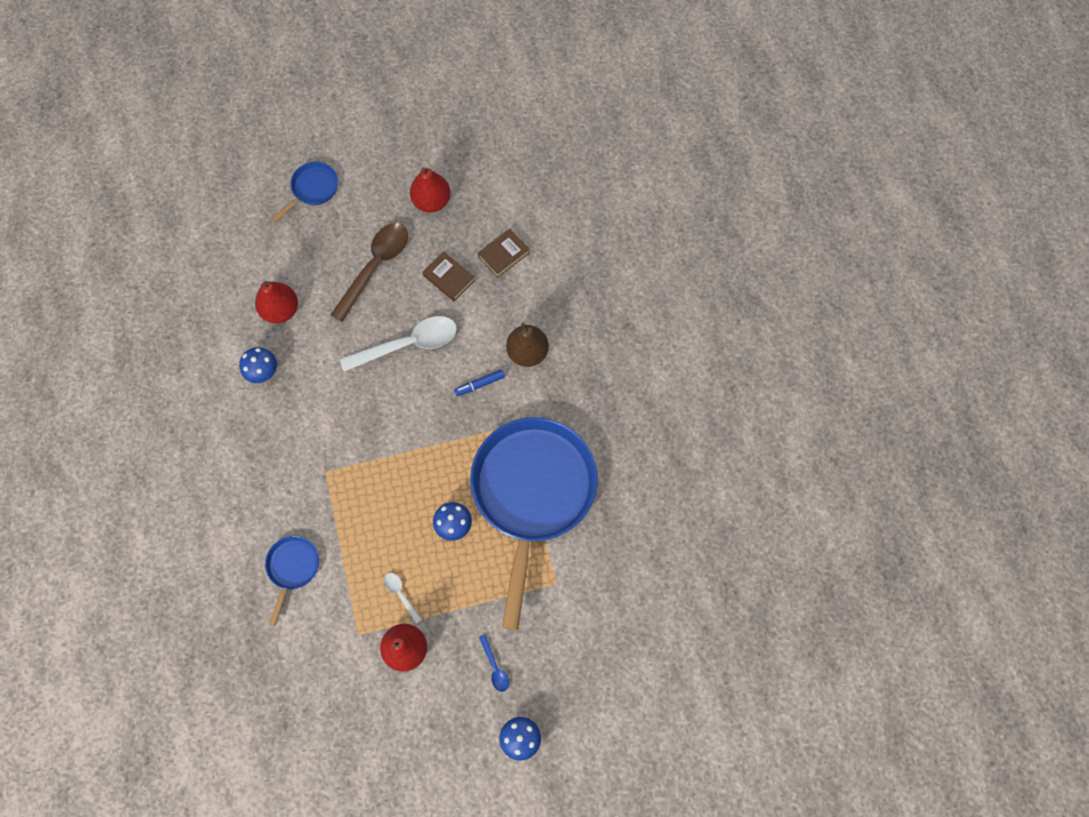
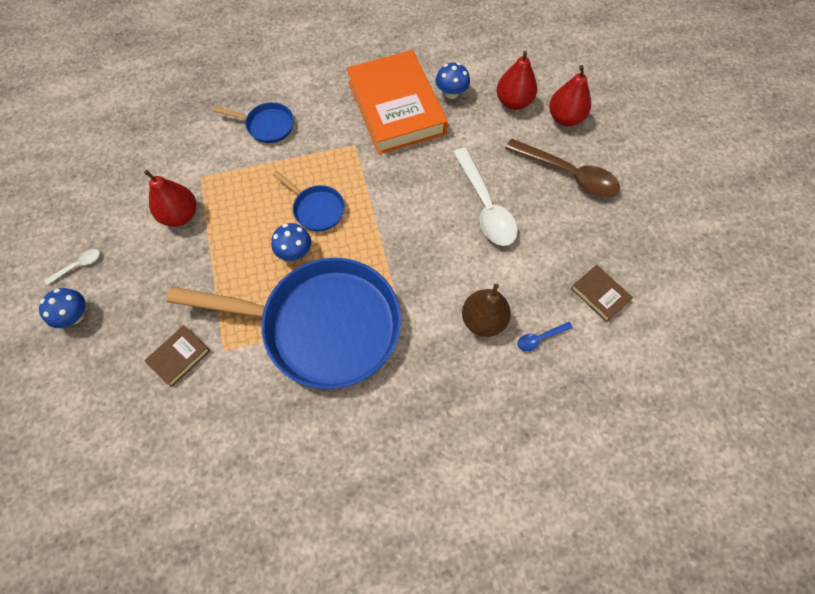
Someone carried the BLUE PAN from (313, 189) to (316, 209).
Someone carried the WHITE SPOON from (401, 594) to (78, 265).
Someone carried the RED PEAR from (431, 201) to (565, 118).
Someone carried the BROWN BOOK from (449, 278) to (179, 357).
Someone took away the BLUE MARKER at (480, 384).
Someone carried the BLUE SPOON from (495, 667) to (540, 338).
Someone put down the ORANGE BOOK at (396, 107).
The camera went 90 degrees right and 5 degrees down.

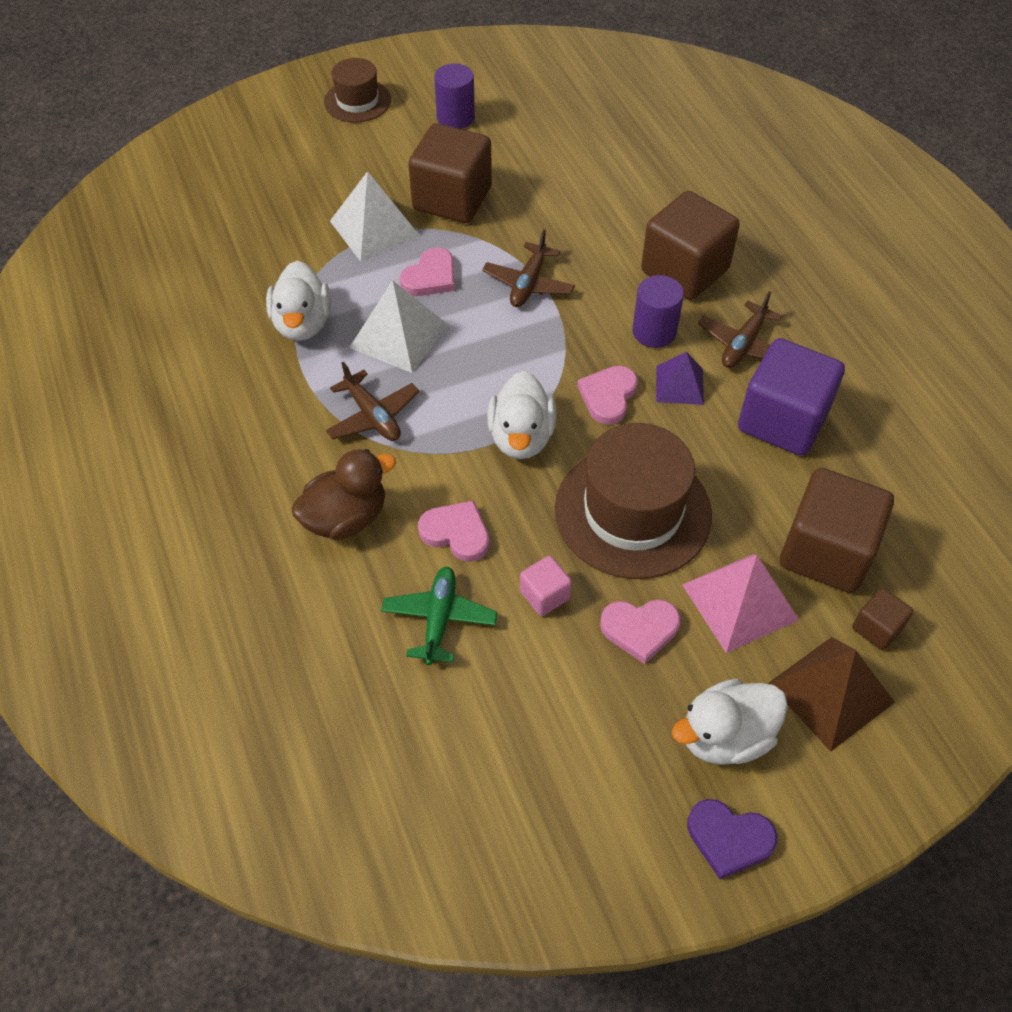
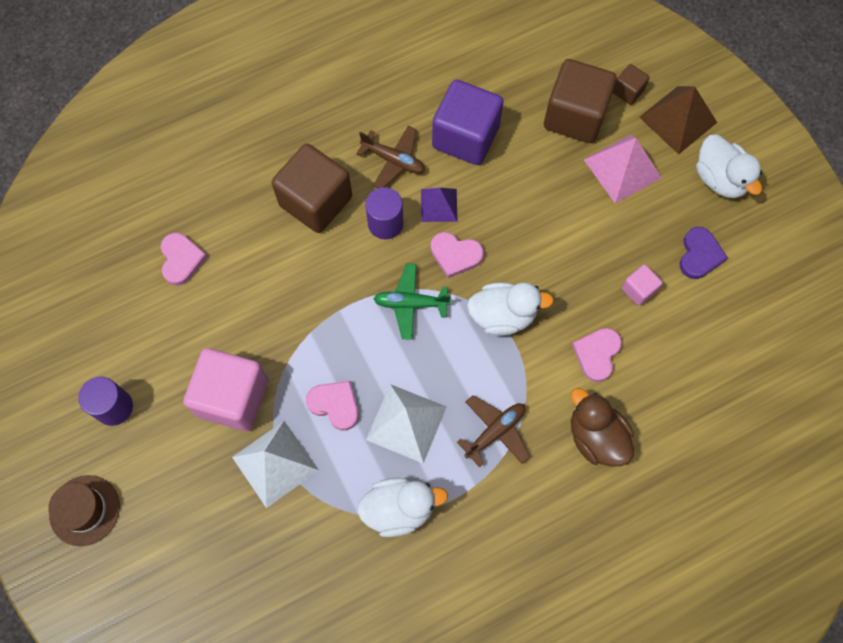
Someone carried the GREEN PLANE from (439, 619) to (410, 304).
Someone repainted the BROWN CUBE at (452, 199), which became the PINK CUBE at (233, 397).
Someone took away the BROWN PLANE at (528, 284).
Someone took away the BROWN HAT at (632, 512).
Someone carried the PINK HEART from (640, 629) to (181, 260).
Someone carried the PURPLE HEART from (729, 839) to (699, 255).
The camera went 95 degrees left and 15 degrees up.

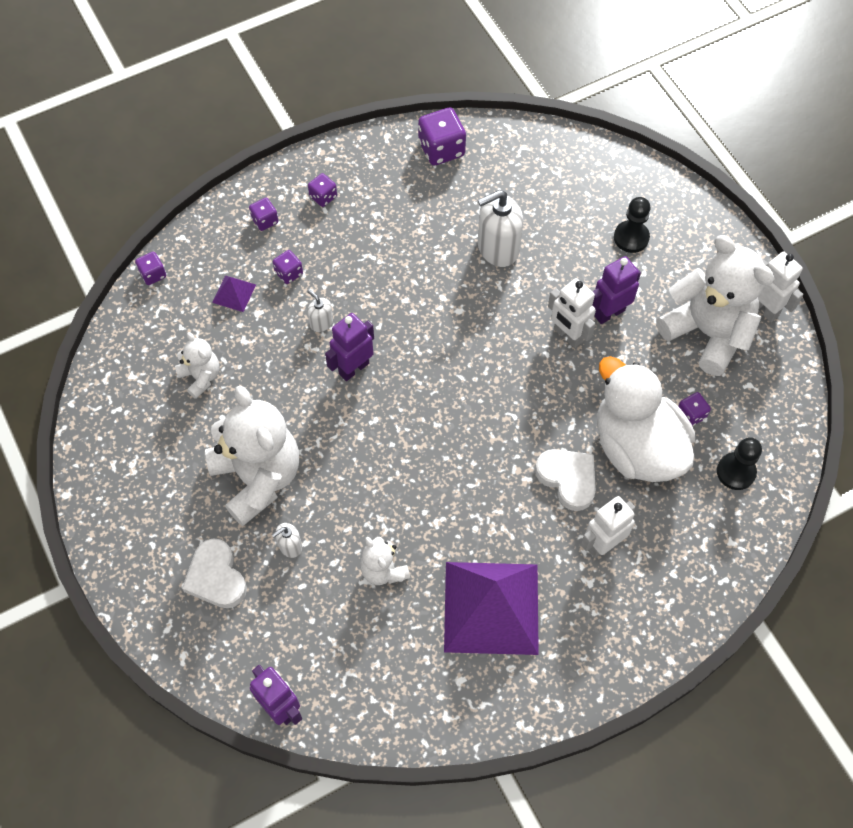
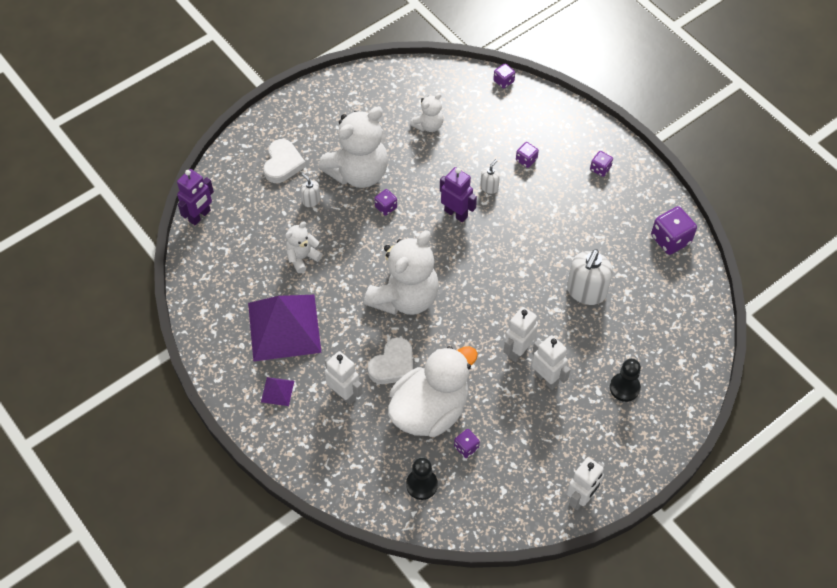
Someone rotated the WHITE HEART at (216, 577) by 135 degrees clockwise.
Someone carried the PURPLE PYRAMID from (234, 293) to (277, 391).
Someone carried the PURPLE DICE from (265, 220) to (386, 207).
Someone rotated the WHITE SOAP DISPENSER at (497, 248) by 120 degrees counterclockwise.
Someone repainted the PURPLE ROBOT at (609, 313), which became the WHITE ROBOT at (546, 378).
Someone carried the WHITE TEDDY BEAR from (707, 332) to (405, 297).
The camera went 80 degrees right and 5 degrees down.

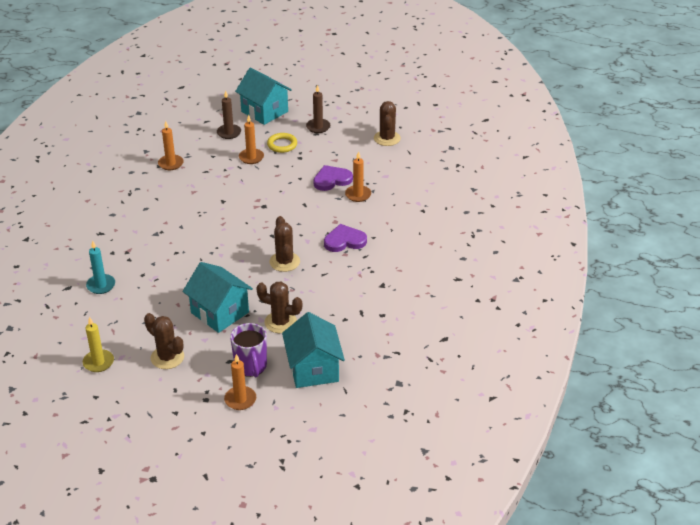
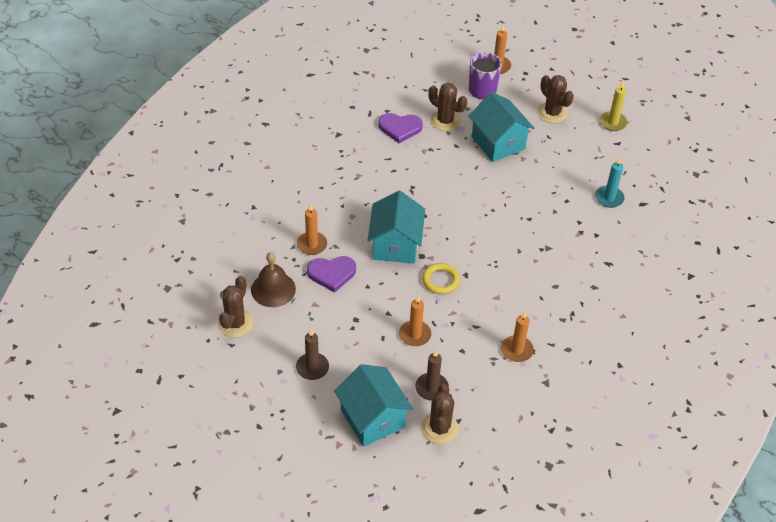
Someone carried the YELLOW RING from (282, 145) to (440, 280).
Someone carried the BROWN CACTUS from (284, 262) to (439, 428).
Someone carried the TURQUOISE HOUSE from (313, 369) to (395, 245).
Someone carried the PURPLE HEART from (344, 241) to (400, 128).
Someone put down the BROWN BELL at (273, 289).
The camera went 165 degrees left and 10 degrees up.

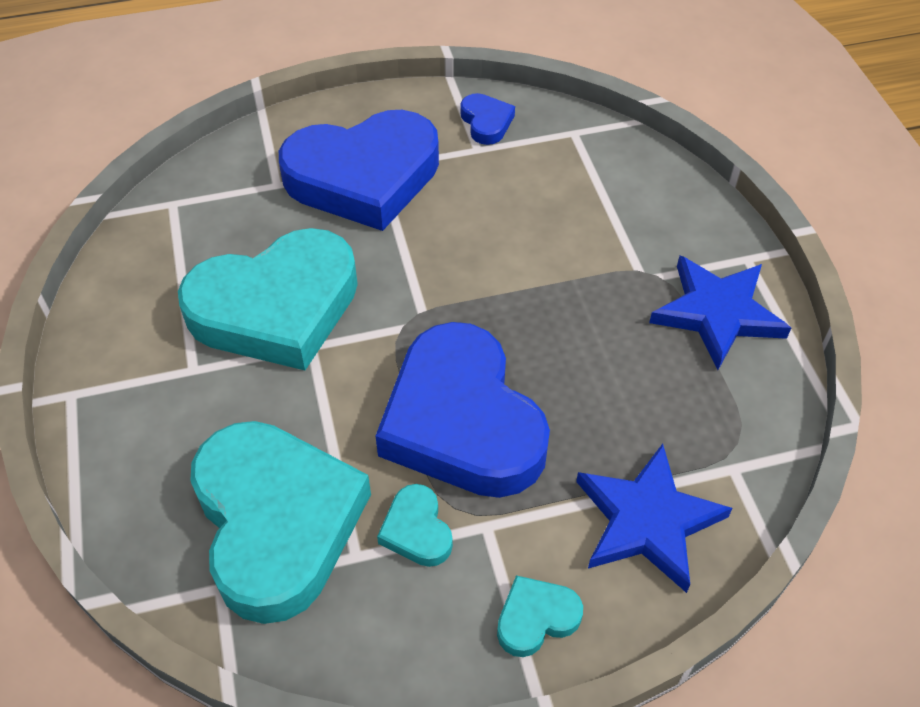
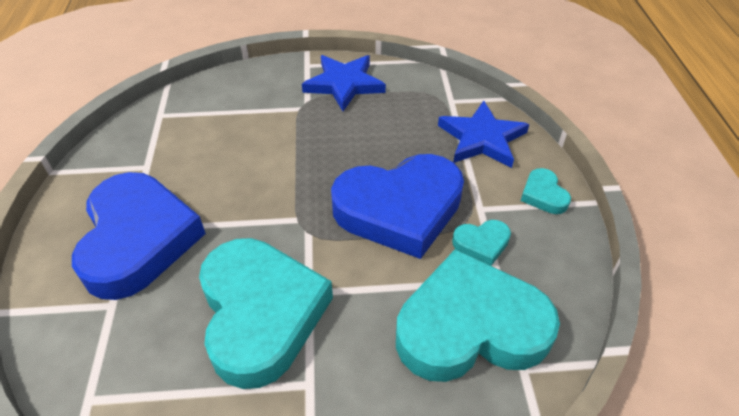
Someone took away the BLUE HEART at (486, 122).
The camera went 80 degrees left and 5 degrees down.

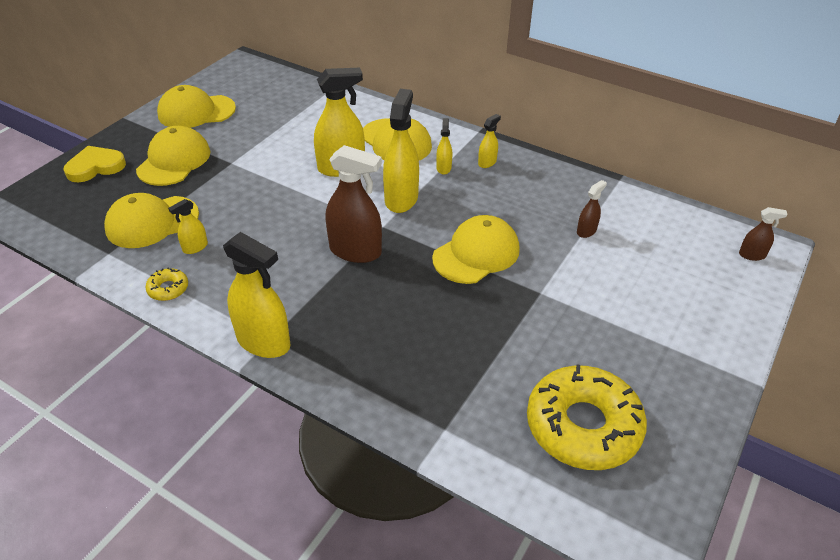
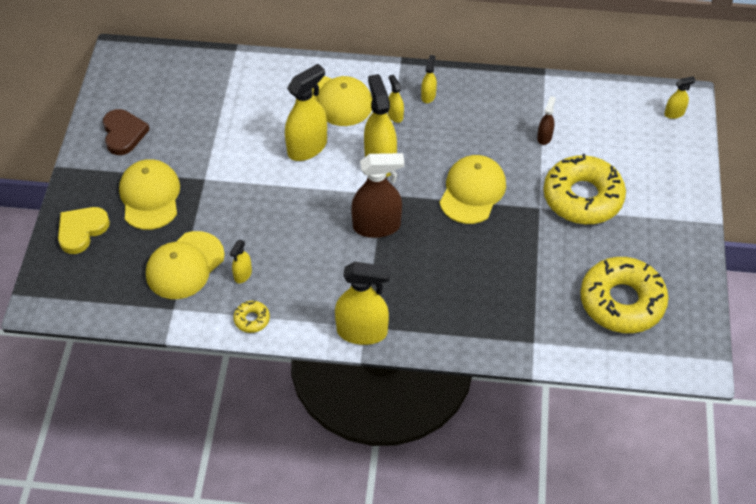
Someone swapped the YELLOW CAP at (196, 112) for the BROWN HEART at (123, 134).
Someone repainted the BROWN SPRAY BOTTLE at (752, 255), which became the YELLOW SPRAY BOTTLE at (674, 113).
Someone put down the YELLOW DONUT at (582, 197).
The camera went 25 degrees left and 10 degrees up.

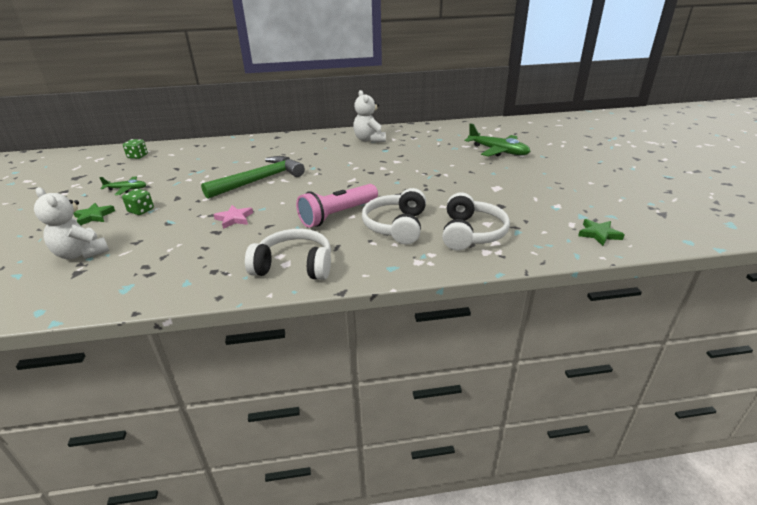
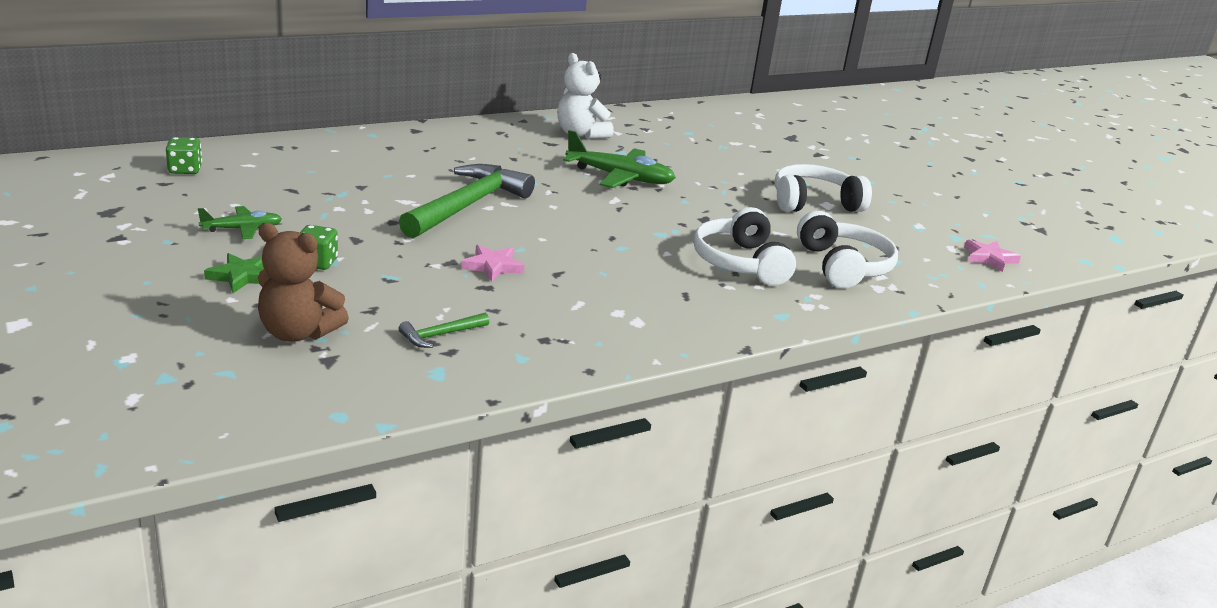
Someone repainted the WHITE TEDDY BEAR at (81, 253), which became the BROWN TEDDY BEAR at (298, 333).
Someone carried the WHITE HEADPHONES from (294, 266) to (814, 203).
Someone took away the PINK FLASHLIGHT at (337, 215).
Someone carried the GREEN PLANE from (498, 151) to (620, 177).
Someone repainted the GREEN STAR at (599, 234), which became the PINK STAR at (989, 258).
Someone put down the GREEN HAMMER at (440, 335).
The camera went 25 degrees left and 5 degrees down.

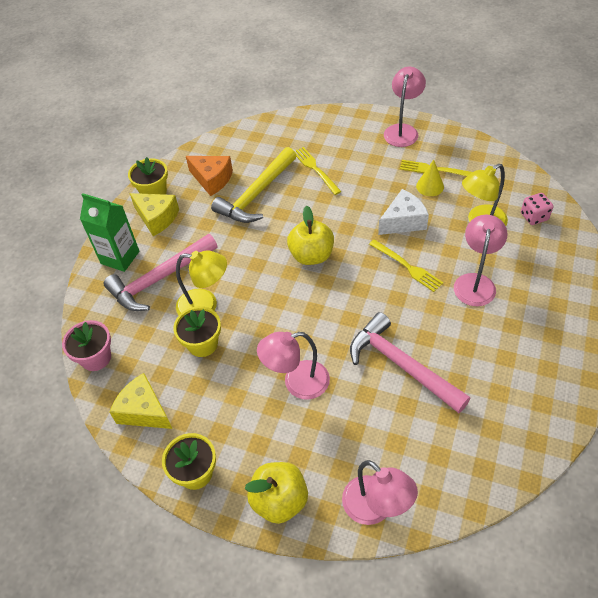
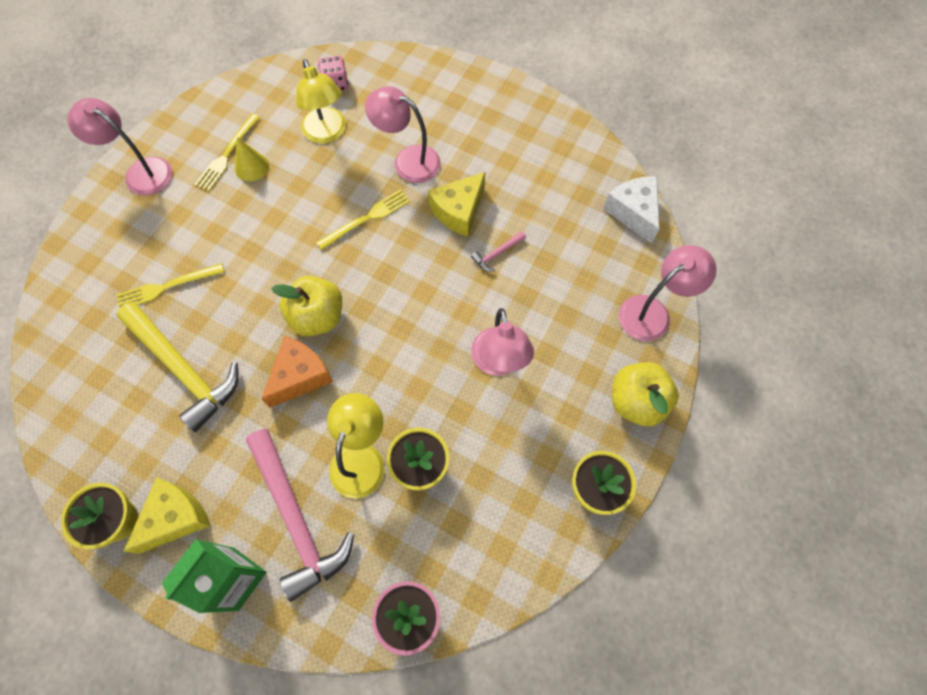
Someone carried the YELLOW CHEESE from (144, 411) to (458, 211).
Someone carried the ORANGE CHEESE from (212, 179) to (300, 376).
Someone scaled the PINK HAMMER at (401, 365) by 0.41.
Someone carried the WHITE CHEESE from (403, 221) to (633, 212).
The camera went 85 degrees left and 15 degrees up.

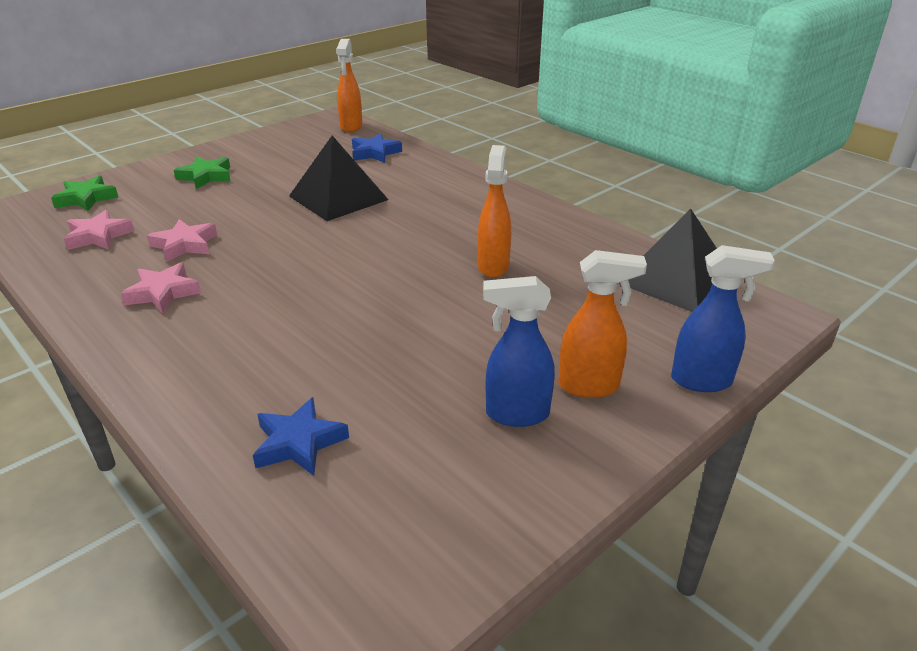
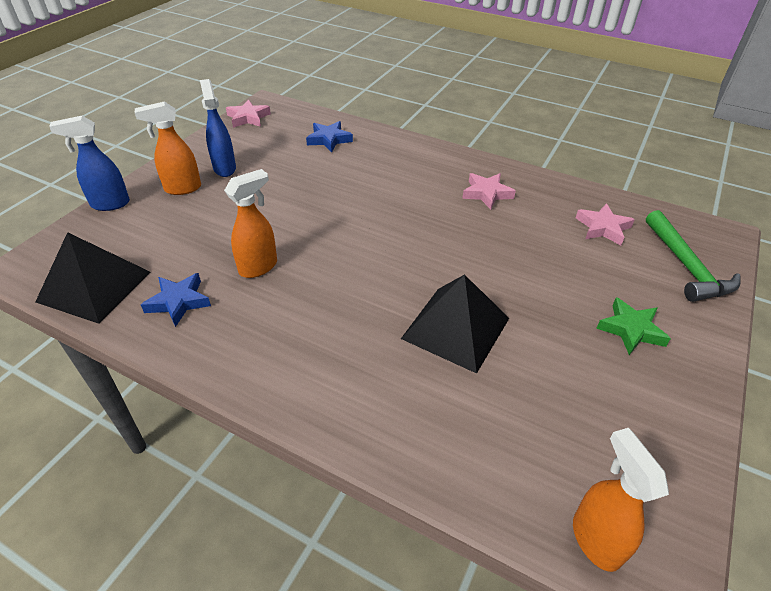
Someone swapped the GREEN STAR at (86, 198) for the GREEN HAMMER at (686, 266).
Someone carried the PINK STAR from (184, 245) to (248, 118).
Someone carried the BLUE STAR from (375, 153) to (178, 302).
Someone rotated the ORANGE SPRAY BOTTLE at (493, 266) by 120 degrees counterclockwise.
Someone rotated the BLUE SPRAY BOTTLE at (516, 414) by 90 degrees counterclockwise.
The camera went 160 degrees right and 10 degrees up.

